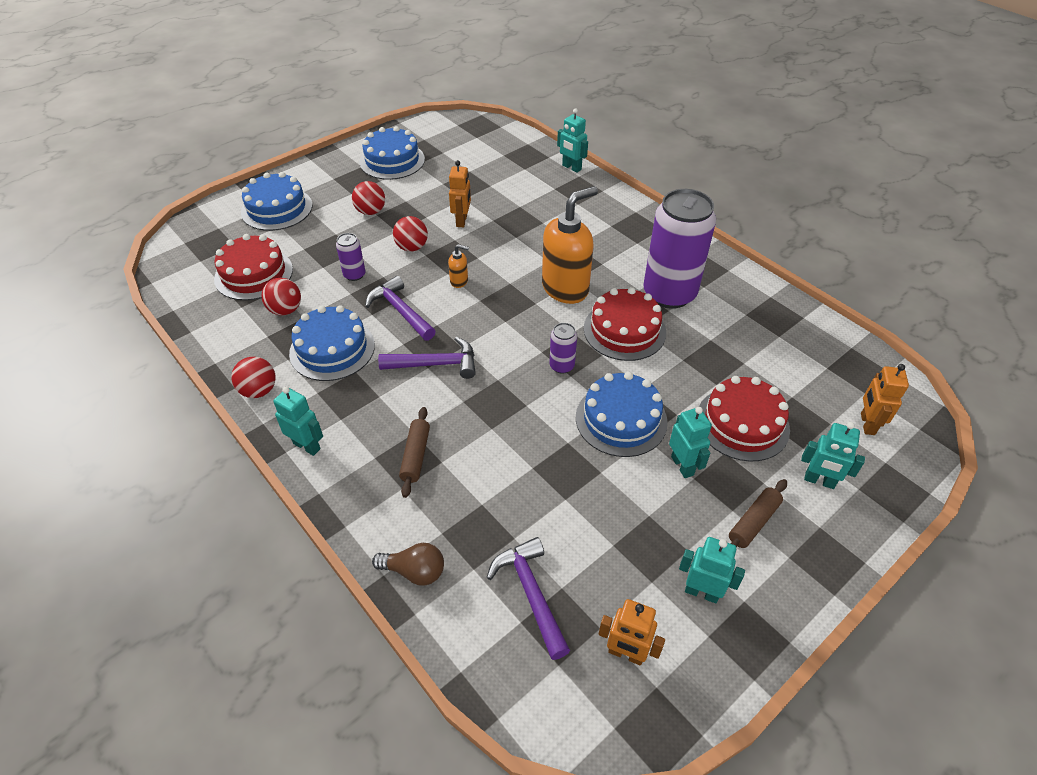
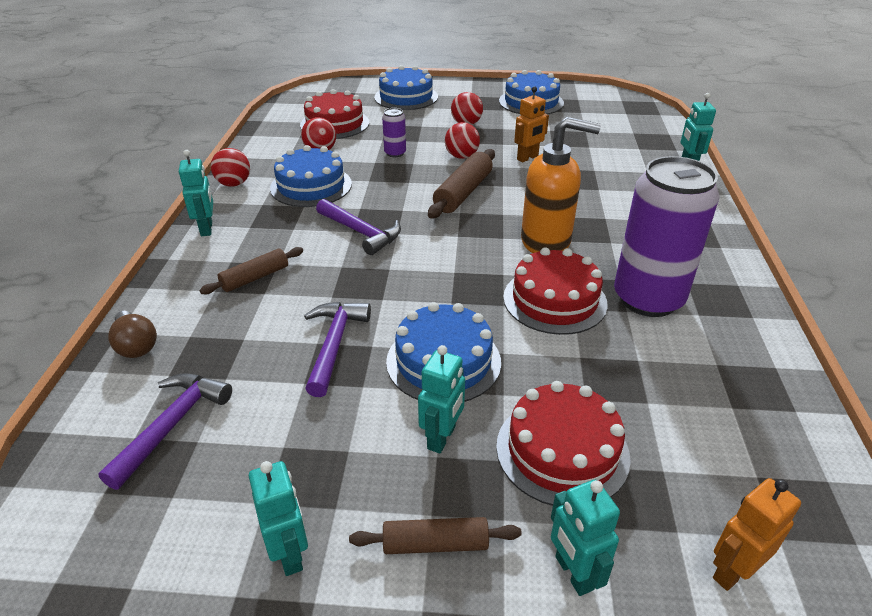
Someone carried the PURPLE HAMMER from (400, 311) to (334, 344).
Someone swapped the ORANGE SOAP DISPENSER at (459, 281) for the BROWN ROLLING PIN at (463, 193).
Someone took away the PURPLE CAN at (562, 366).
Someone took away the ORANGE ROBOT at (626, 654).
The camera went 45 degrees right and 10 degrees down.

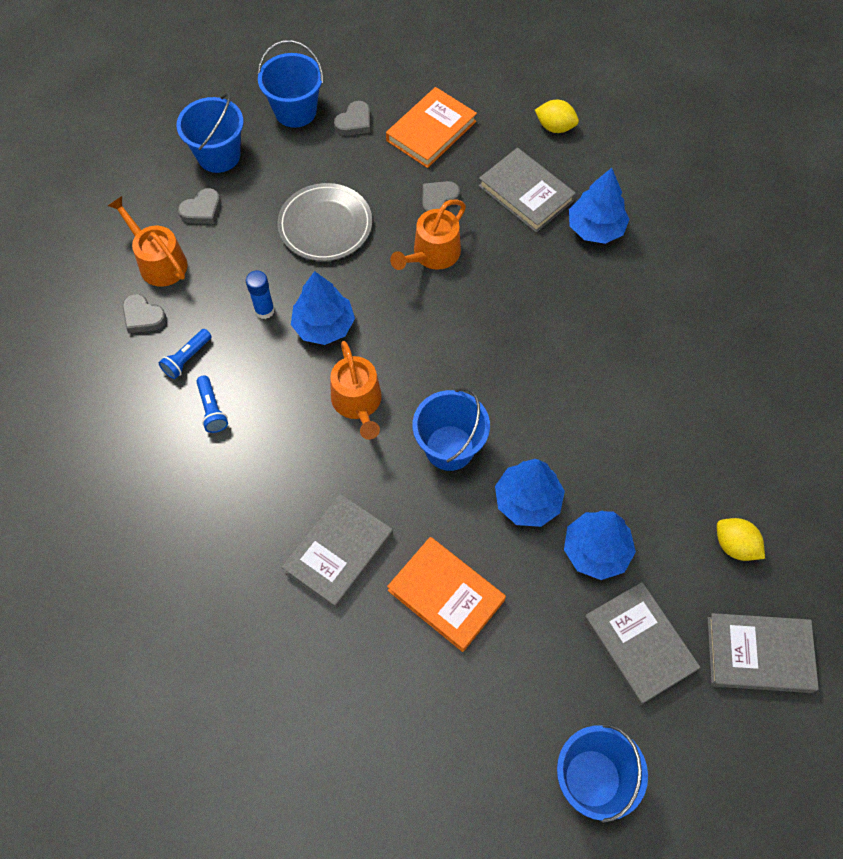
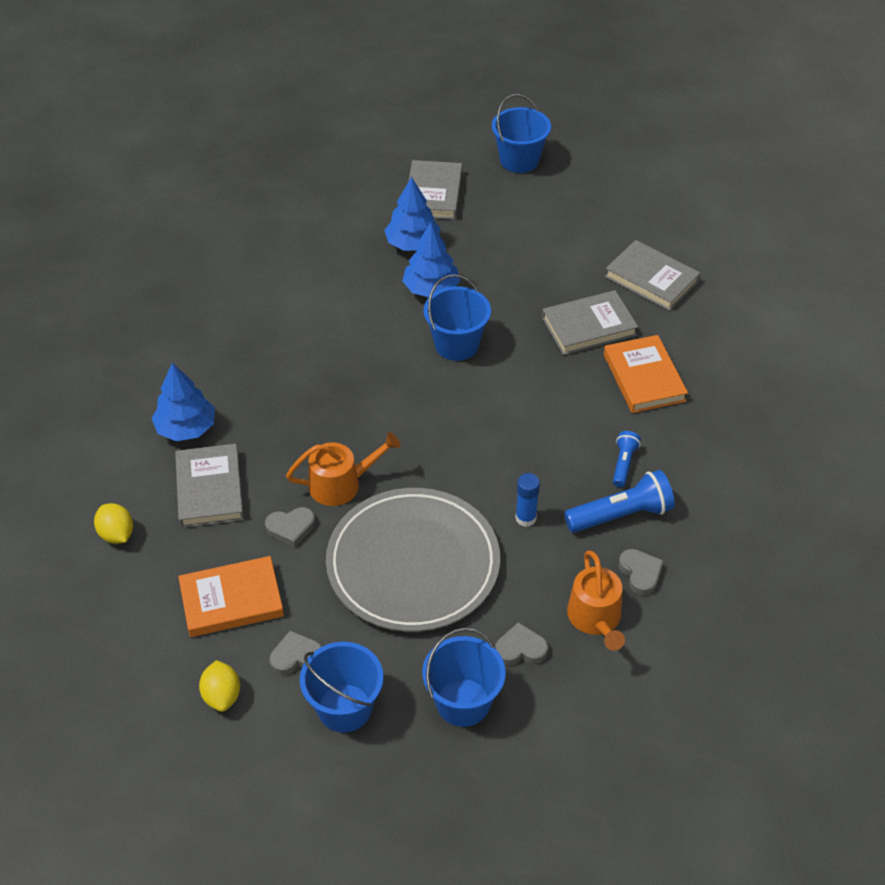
Someone scaled the BLUE FLASHLIGHT at (187, 359) by 1.77.
Someone scaled the GREY PLATE at (325, 225) by 1.63.
Someone took away the BLUE TREE at (324, 326).
Someone took away the ORANGE WATERING CAN at (358, 402).
Someone carried the ORANGE BOOK from (446, 595) to (644, 378).
Someone carried the GREY BOOK from (759, 654) to (651, 279).
Someone carried the YELLOW LEMON from (734, 545) to (222, 696).
The camera went 145 degrees left and 15 degrees down.

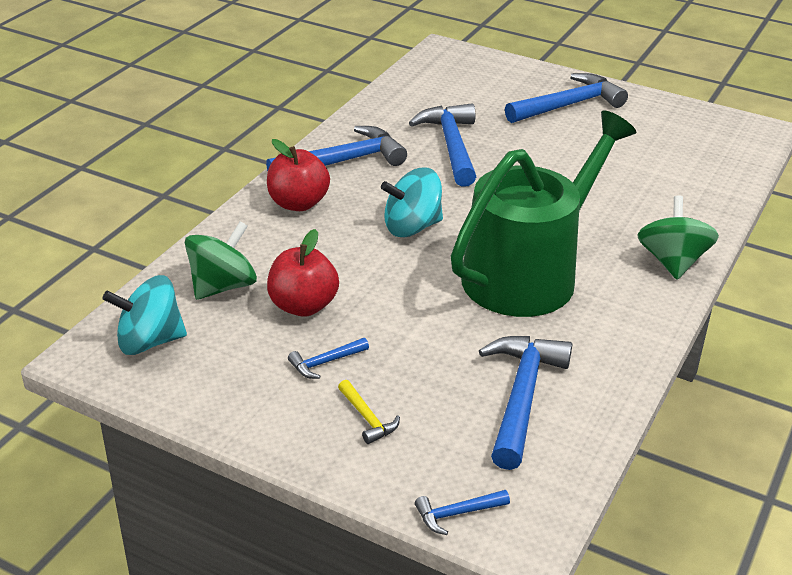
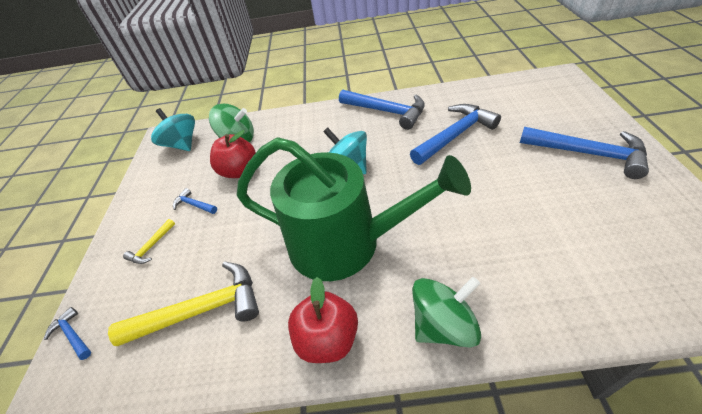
Someone carried the RED APPLE from (298, 203) to (328, 339).
Someone repainted the BLUE HAMMER at (521, 397), which became the YELLOW HAMMER at (201, 310).
The camera went 65 degrees right and 10 degrees up.

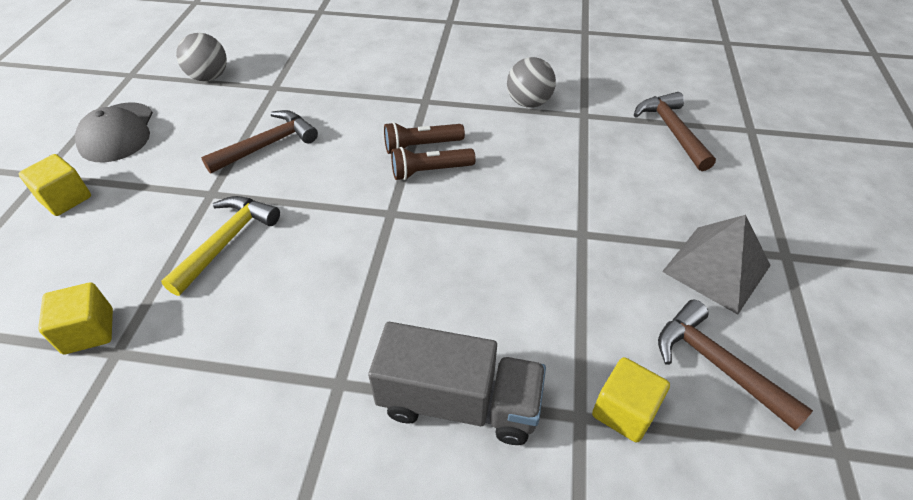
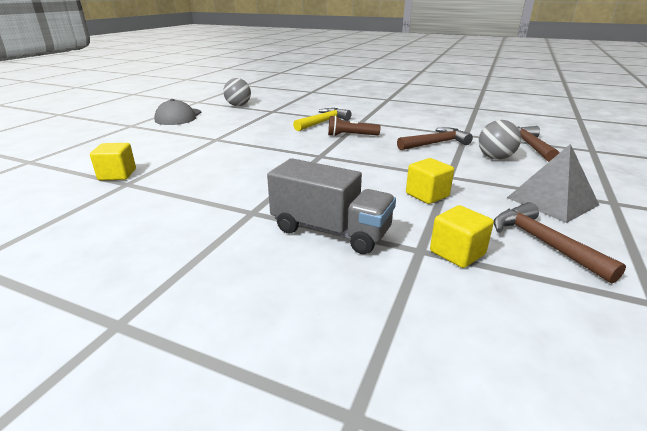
Someone carried the YELLOW CUBE from (65, 199) to (427, 195).
Someone carried the YELLOW HAMMER from (226, 242) to (323, 122).
Someone carried the BROWN HAMMER from (267, 145) to (435, 143).
Someone took away the BROWN FLASHLIGHT at (430, 171).
Someone carried the GREY BALL from (528, 103) to (495, 158).
The camera went 15 degrees right and 20 degrees down.

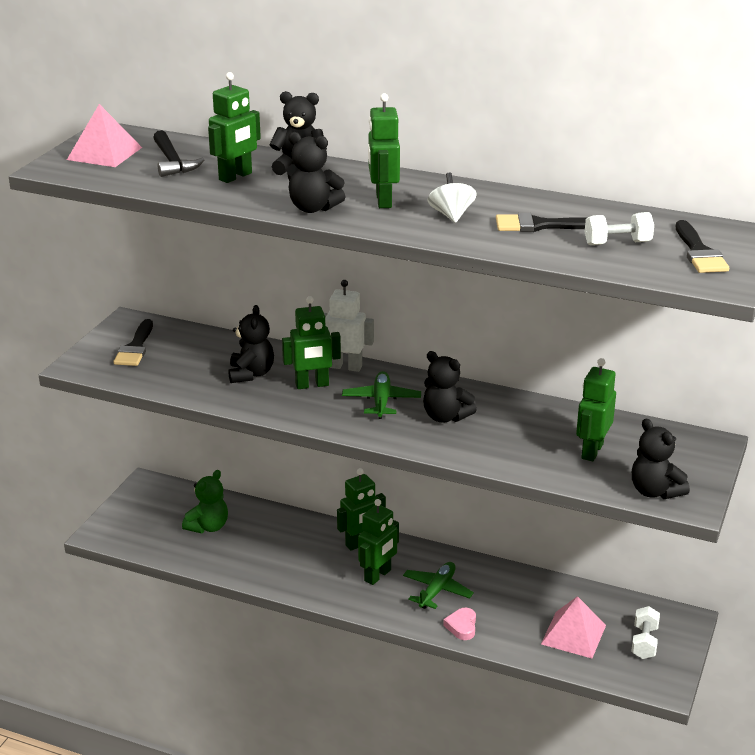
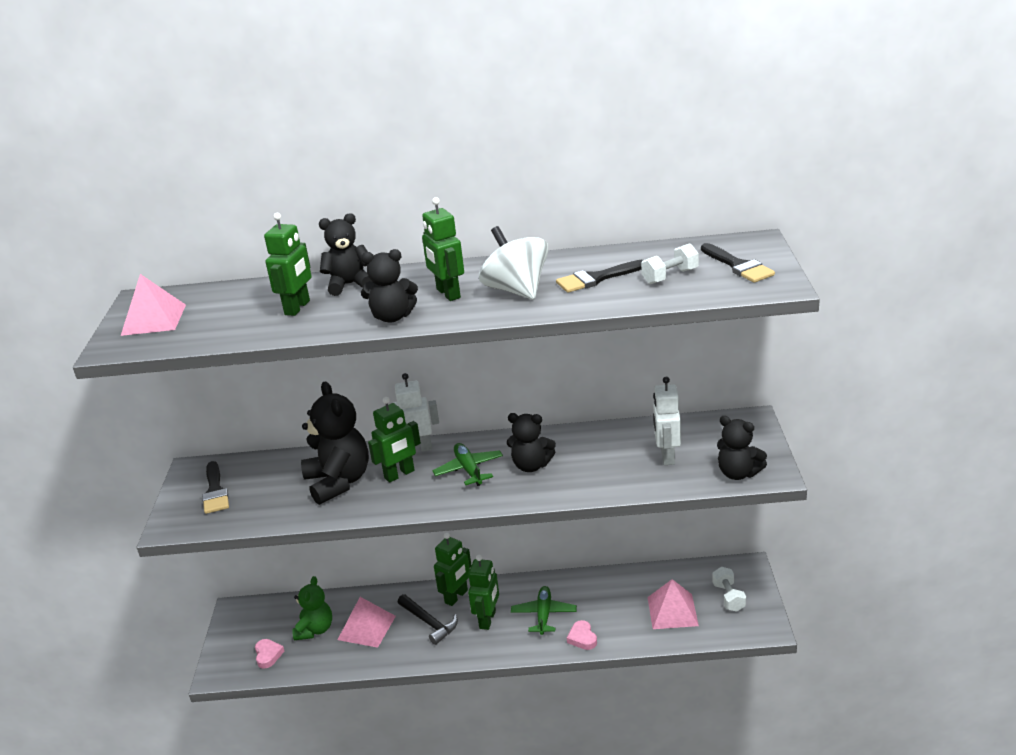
Someone carried the BLACK HAMMER from (173, 162) to (429, 623).
Someone scaled the BLACK TEDDY BEAR at (251, 374) by 1.57.
Someone scaled the WHITE SPINNING TOP at (451, 215) by 1.72.
Someone repainted the GREEN ROBOT at (591, 451), which became the WHITE ROBOT at (667, 456).
Someone put down the PINK HEART at (268, 655).
Someone put down the PINK PYRAMID at (366, 627).
The camera went 20 degrees left and 0 degrees up.

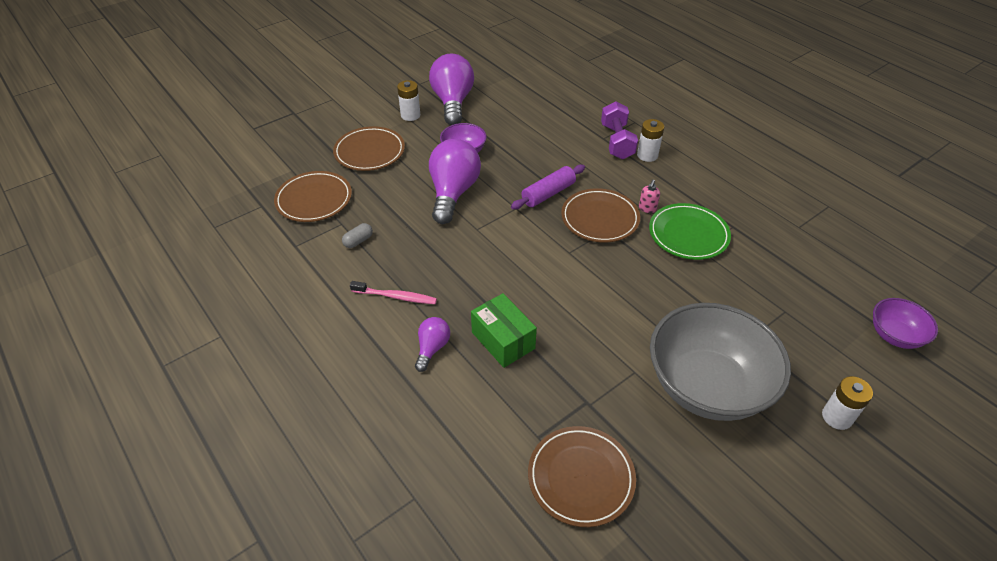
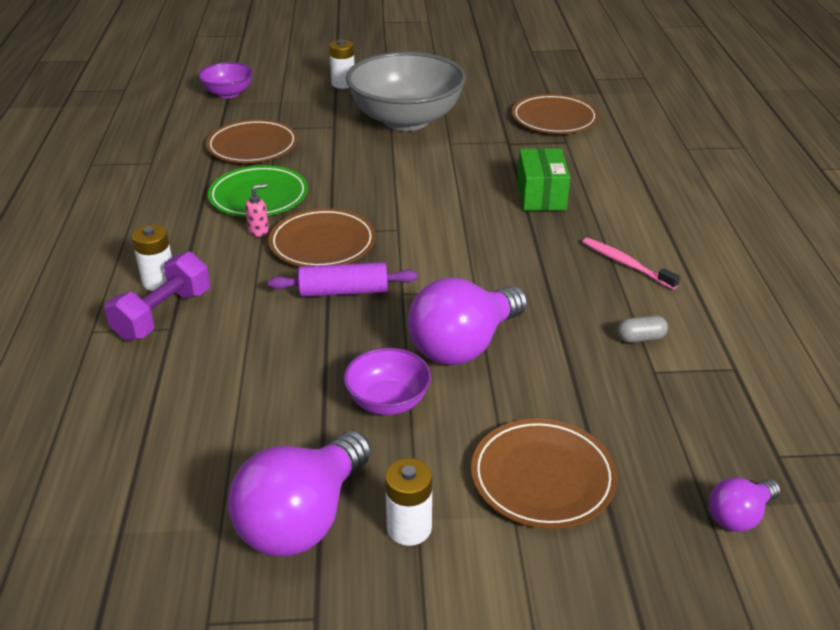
Someone carried the BROWN PLATE from (314, 199) to (252, 146).
Someone carried the PURPLE LIGHT BULB from (432, 348) to (739, 516).
The camera went 145 degrees left and 10 degrees down.

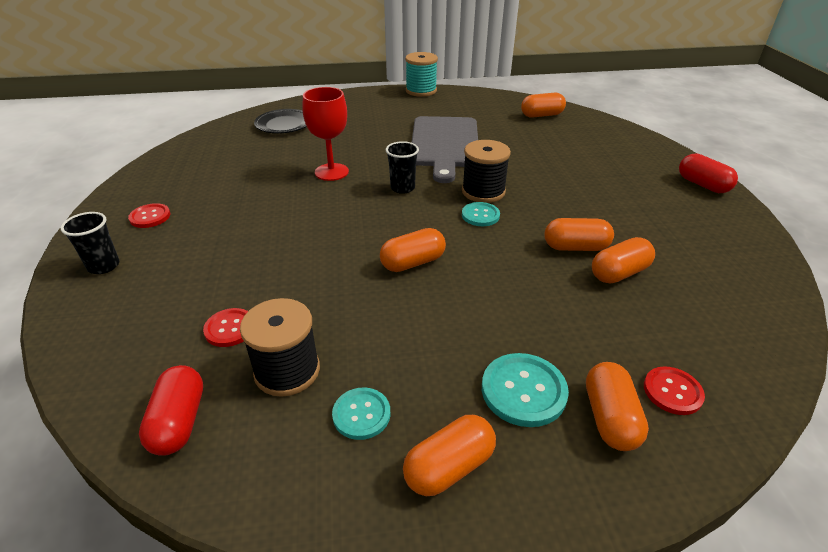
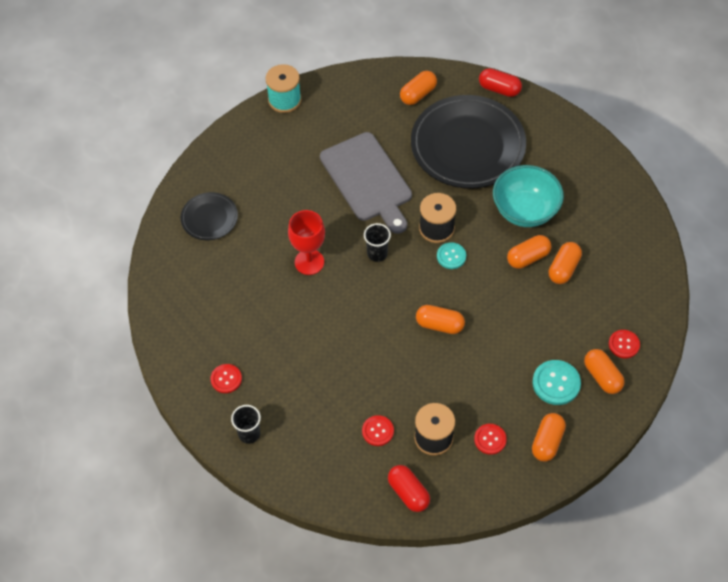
Someone repainted the TURQUOISE BUTTON at (361, 414), which became the RED BUTTON at (490, 439).
Someone rotated the ORANGE CAPSULE at (413, 263) by 75 degrees clockwise.
Someone carried the RED CAPSULE from (702, 185) to (499, 89).
Someone put down the BLACK PLATE at (467, 146).
Someone put down the TURQUOISE BOWL at (525, 210).
The camera went 30 degrees left and 20 degrees up.

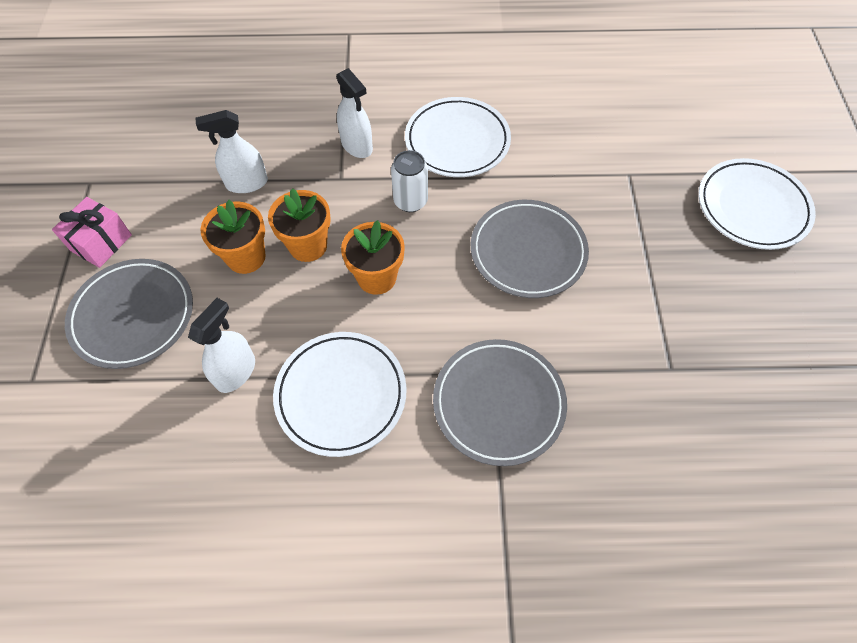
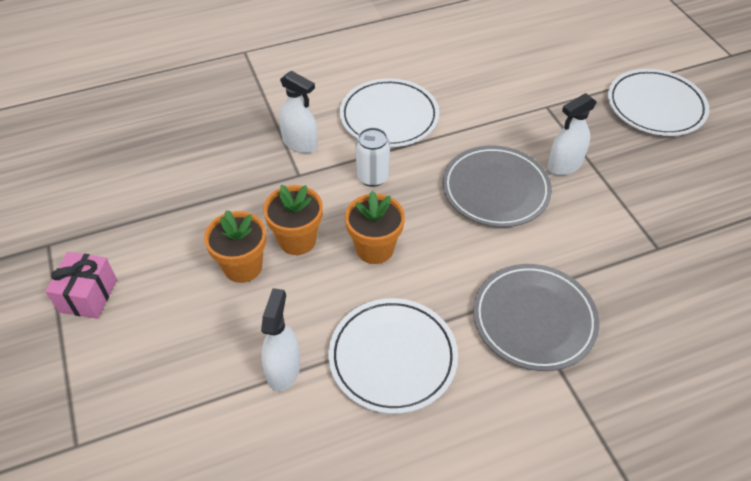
Someone took away the GREY PLATE at (133, 315).
Someone carried the WHITE SPRAY BOTTLE from (246, 183) to (564, 165).
The camera went 20 degrees left and 10 degrees down.

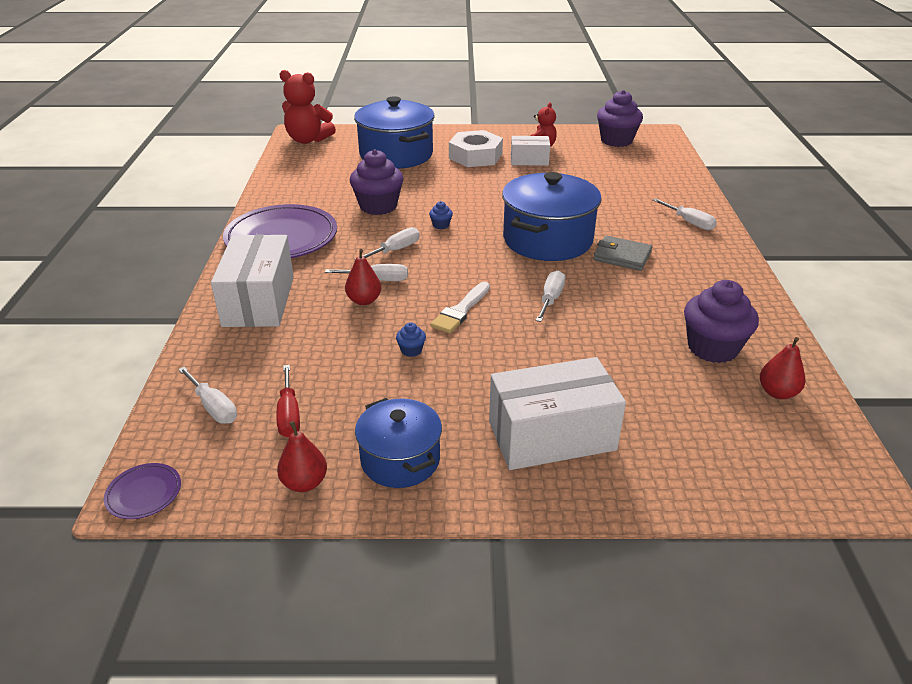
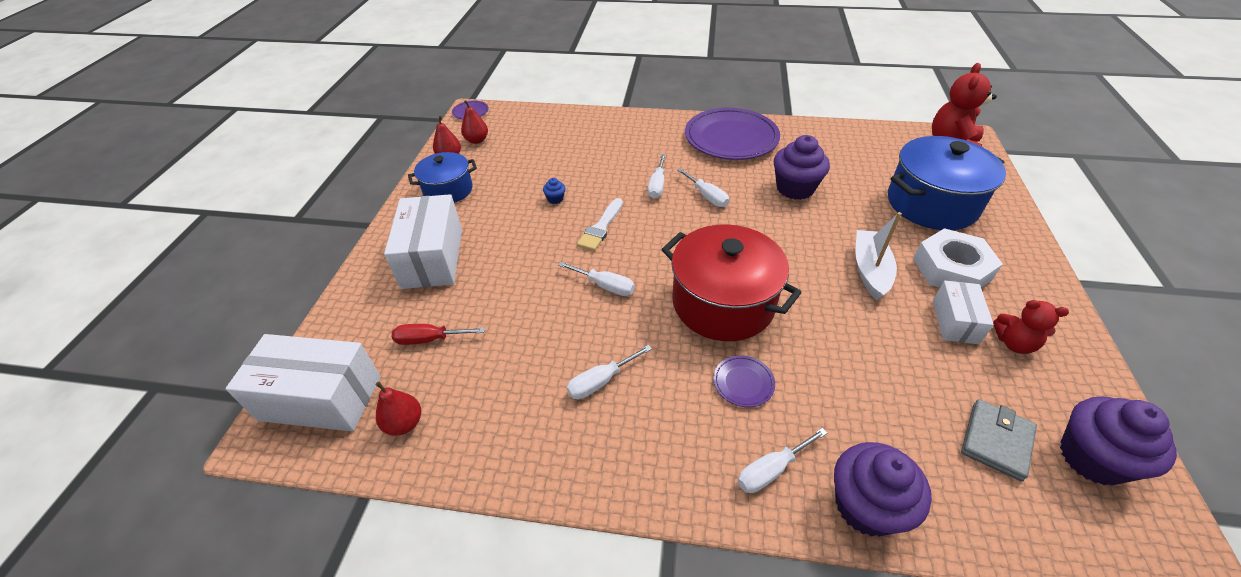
Someone carried the WHITE SCREWDRIVER from (213, 407) to (600, 381).
Someone carried the WHITE BOX from (259, 301) to (320, 398).
Someone carried the RED SCREWDRIVER from (289, 415) to (429, 339).
Someone carried the RED PEAR from (364, 300) to (477, 140).
Someone took away the BLUE CUPCAKE at (441, 225).
Someone rotated the WHITE BRUSH at (461, 310) by 105 degrees counterclockwise.
Someone repainted the BLUE POT at (547, 240), which became the RED POT at (723, 303).
Someone carried the GREY WALLET from (622, 256) to (996, 441).
Someone carried the PURPLE CUPCAKE from (712, 348) to (866, 506).
Someone put down the PURPLE PLATE at (743, 383).
Someone put down the WHITE BOAT at (870, 270).
The camera went 100 degrees right and 10 degrees up.

